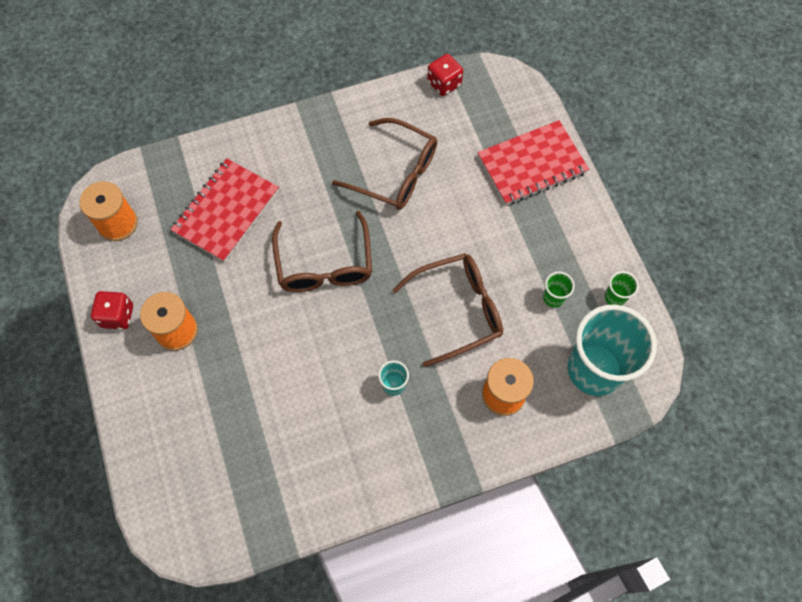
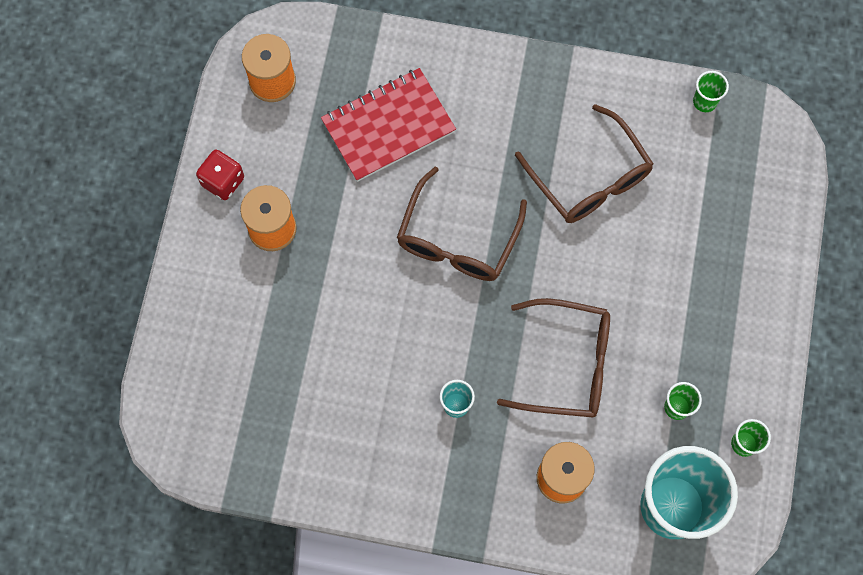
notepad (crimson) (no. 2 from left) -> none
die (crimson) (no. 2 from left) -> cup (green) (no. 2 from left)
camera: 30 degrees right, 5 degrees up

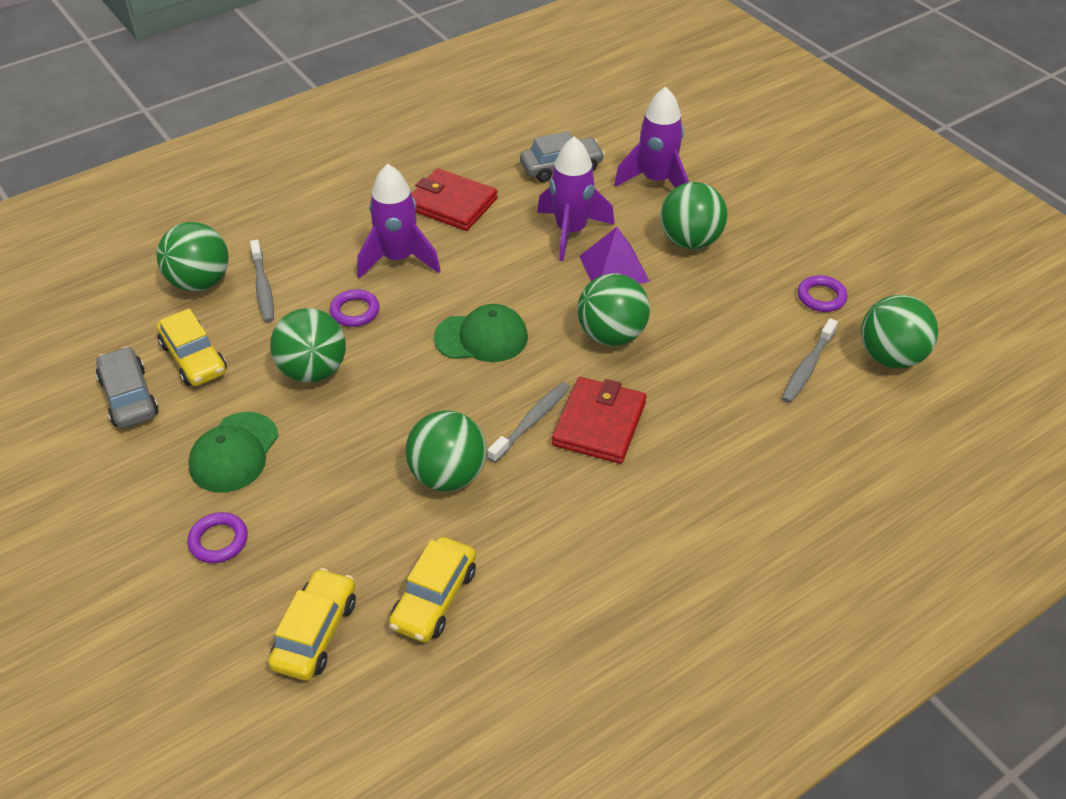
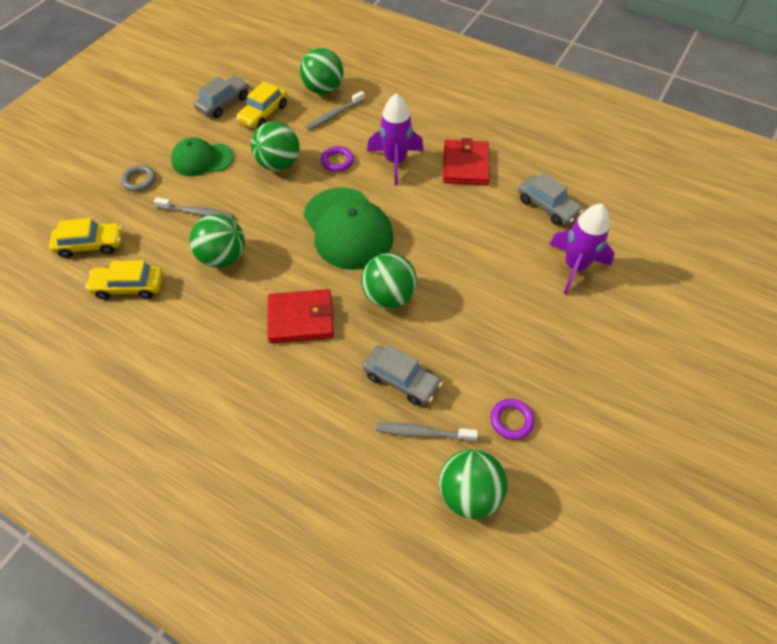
rocket (violet) (no. 2 from left) -> none
solid pyramid (violet) -> none
ball (green) (no. 5 from left) -> none
none -> car (ash-grey) (no. 2 from left)
toothbrush (ash-grey) (no. 2 from left in the first image) -> toothbrush (ash-grey) (no. 1 from left), shifted
torus (violet) (no. 1 from left) -> torus (ash-grey)
cap (green) (no. 2 from left), x1.62
camera: 65 degrees right, 10 degrees up

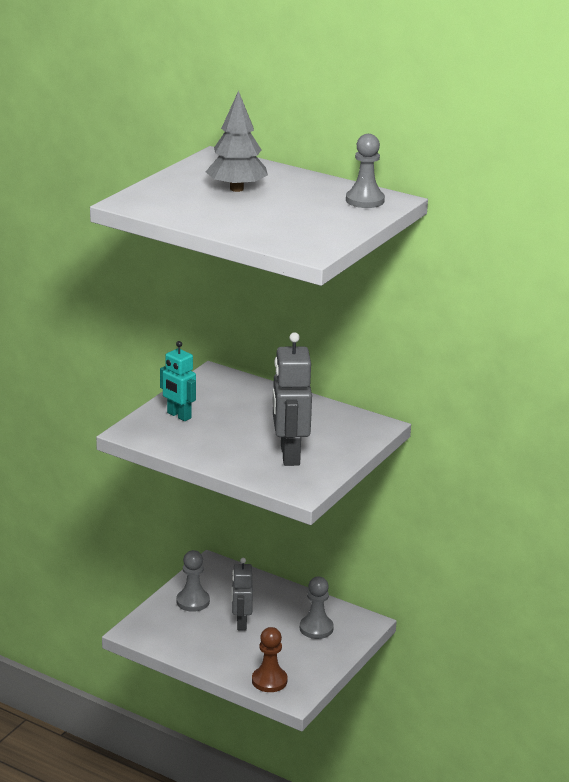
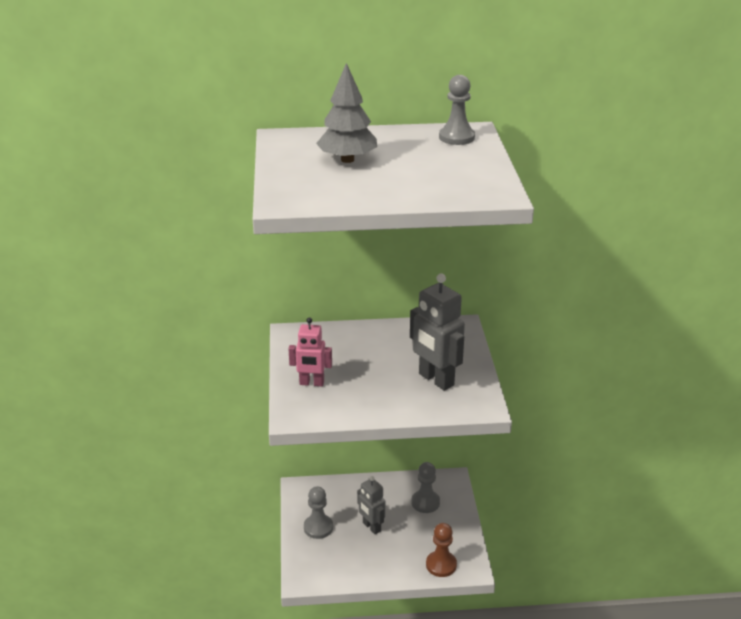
robot figure (aqua) -> robot figure (pink)
camera: 35 degrees left, 5 degrees up

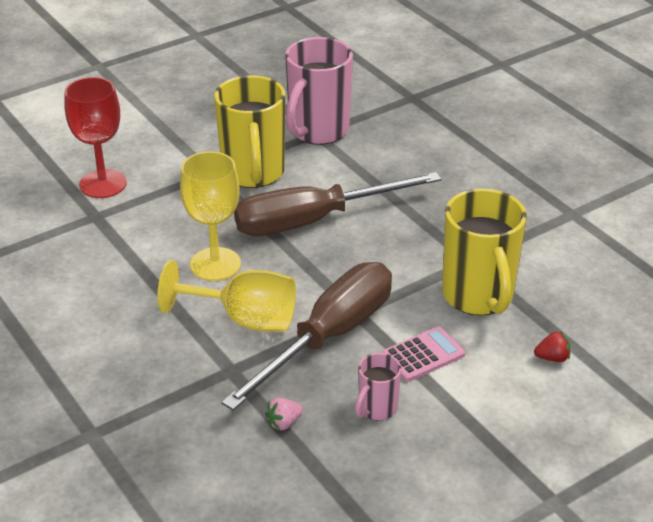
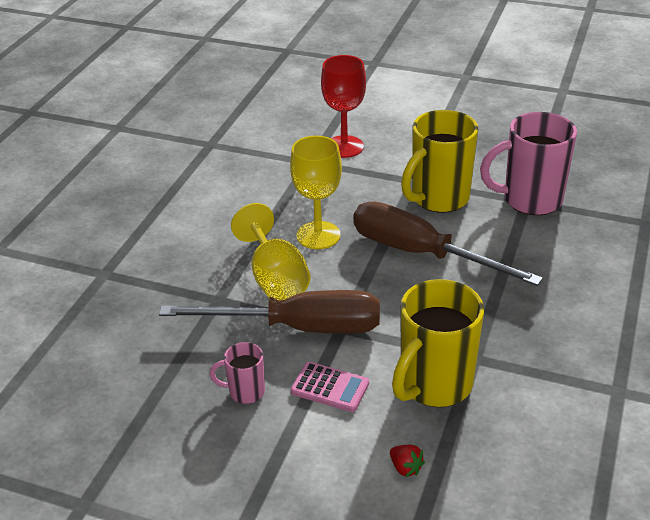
strawberry (pink) -> none
camera: 55 degrees right, 0 degrees up

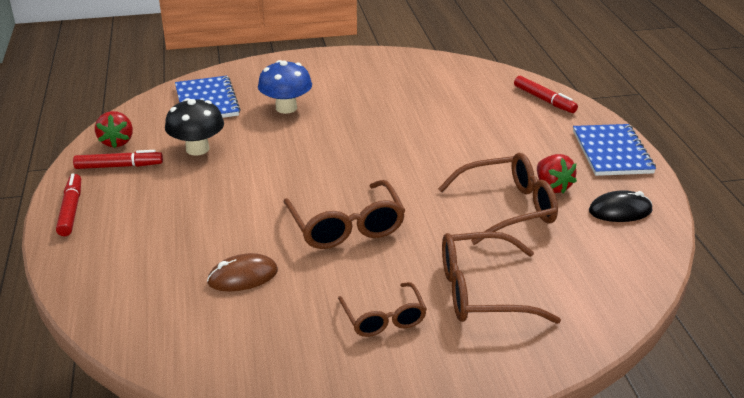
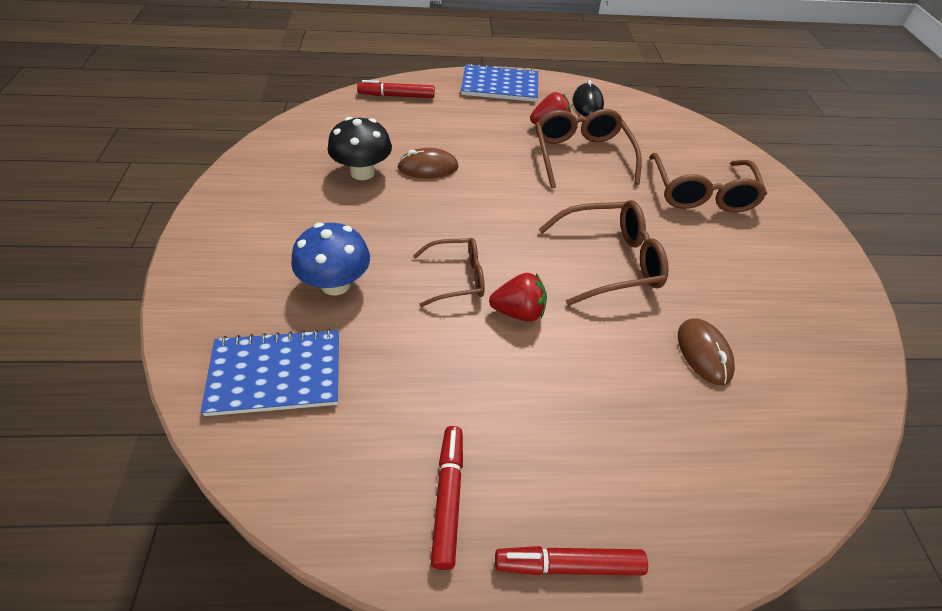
none -> computer mouse (dark brown) (no. 1 from left)
strawberry (crimson) (no. 1 from left), shifted
fungus (jet-black), shifted
glasses (dark brown) (no. 2 from left in the first image) -> glasses (dark brown) (no. 1 from left), shifted
marker (crimson) (no. 3 from left in the first image) -> marker (crimson) (no. 1 from left), 150 degrees counterclockwise
camera: 85 degrees left, 15 degrees up

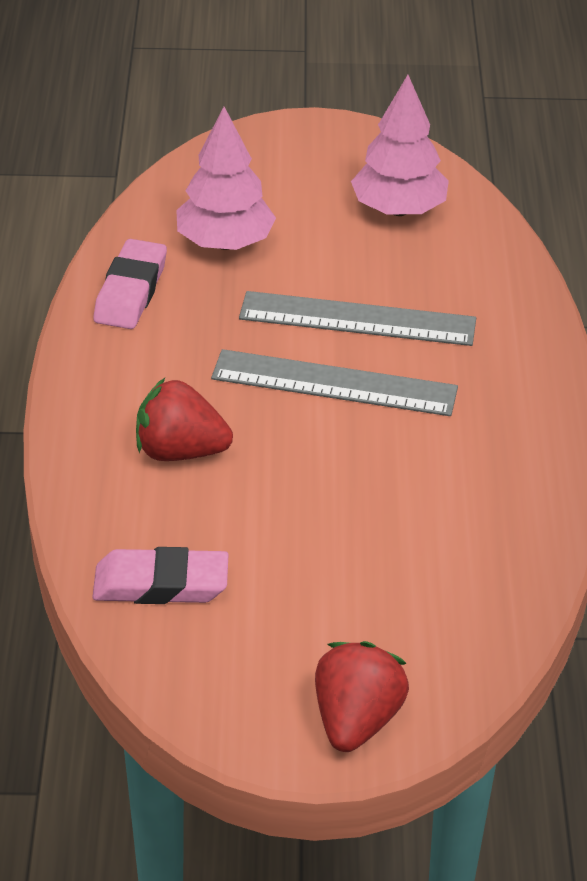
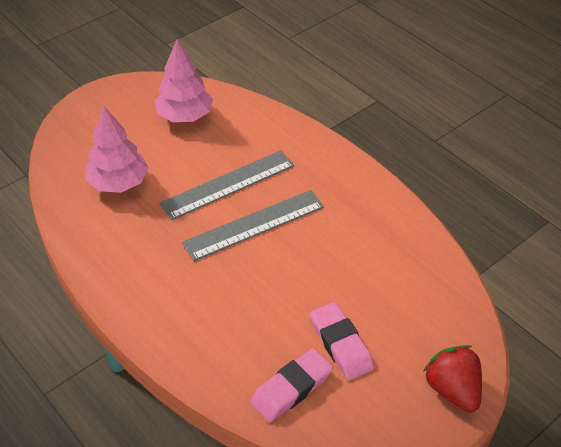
strawberry (crimson) (no. 1 from left) -> none
gum eraser (pink) (no. 1 from left in the first image) -> gum eraser (pink) (no. 2 from left), shifted
camera: 40 degrees left, 5 degrees up

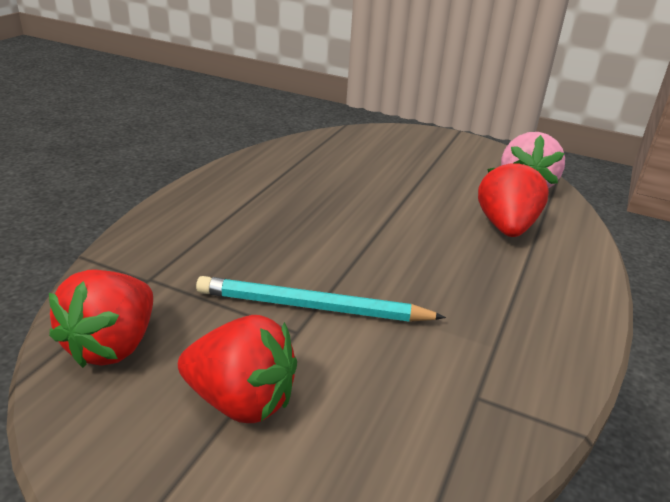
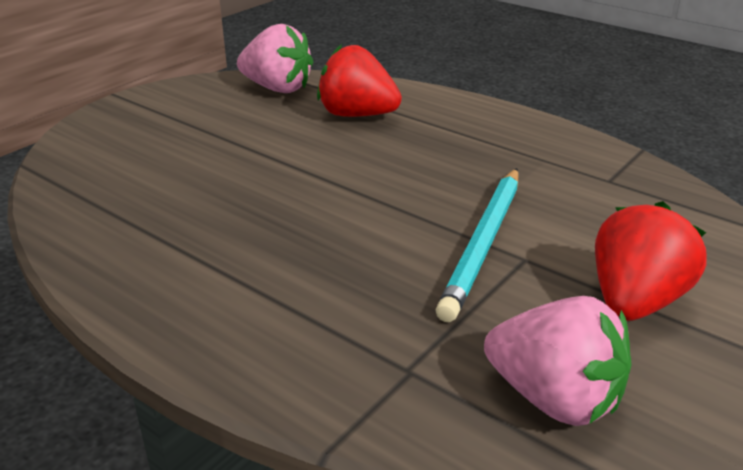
strawberry (crimson) (no. 1 from left) -> strawberry (pink) (no. 2 from left)
camera: 75 degrees left, 0 degrees up

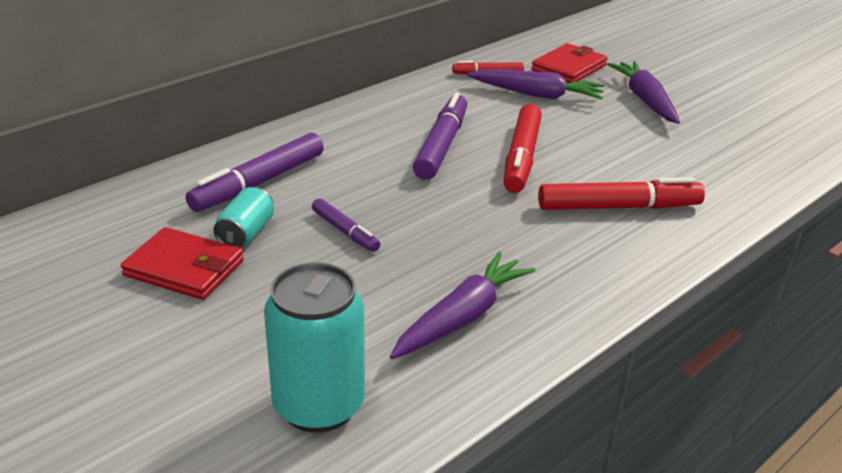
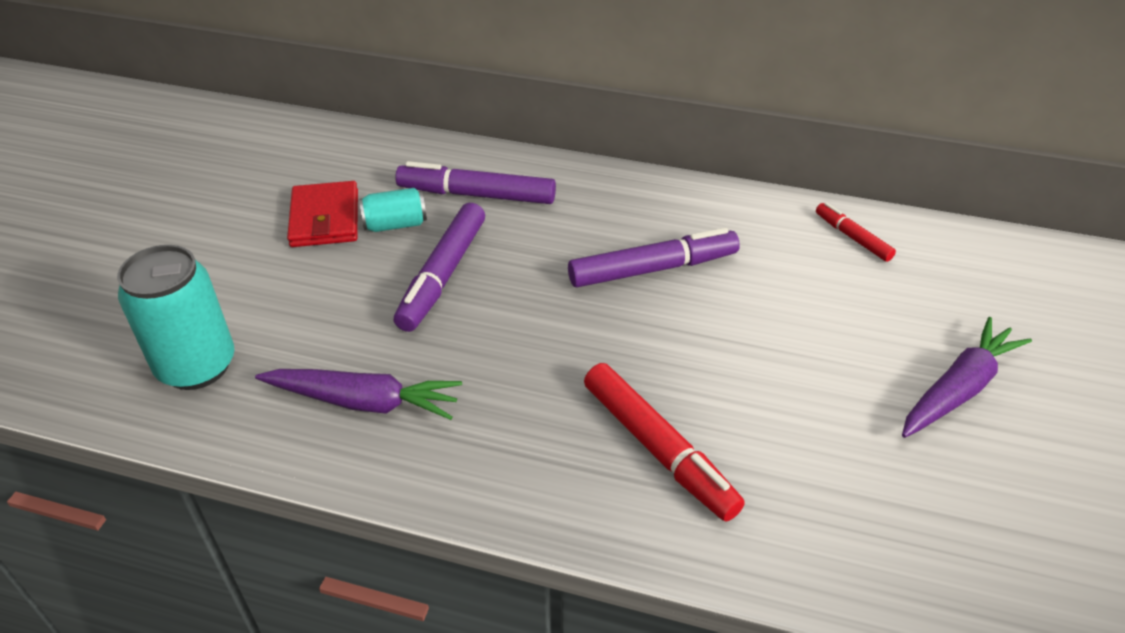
root vegetable (violet) (no. 2 from left) -> none
marker (crimson) (no. 2 from left) -> none
card wallet (crimson) (no. 2 from left) -> none
marker (violet) (no. 2 from left in the first image) -> marker (violet) (no. 1 from left), x1.80
camera: 60 degrees right, 10 degrees up

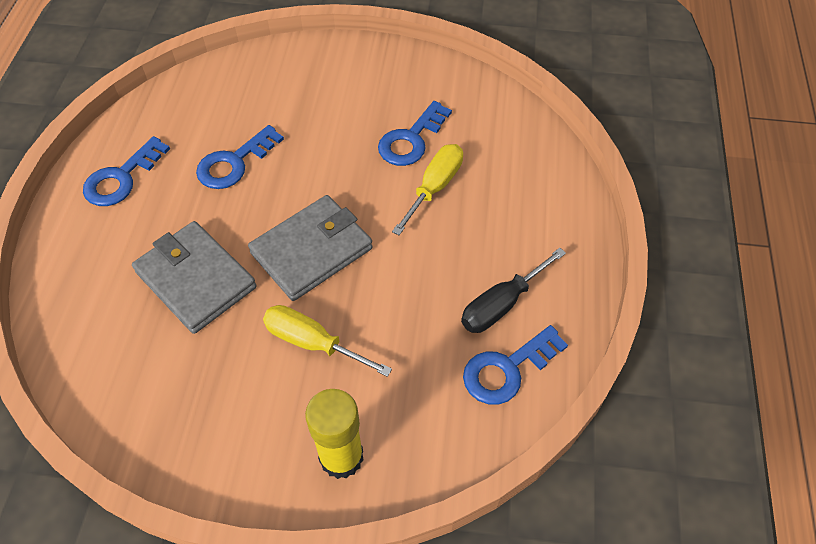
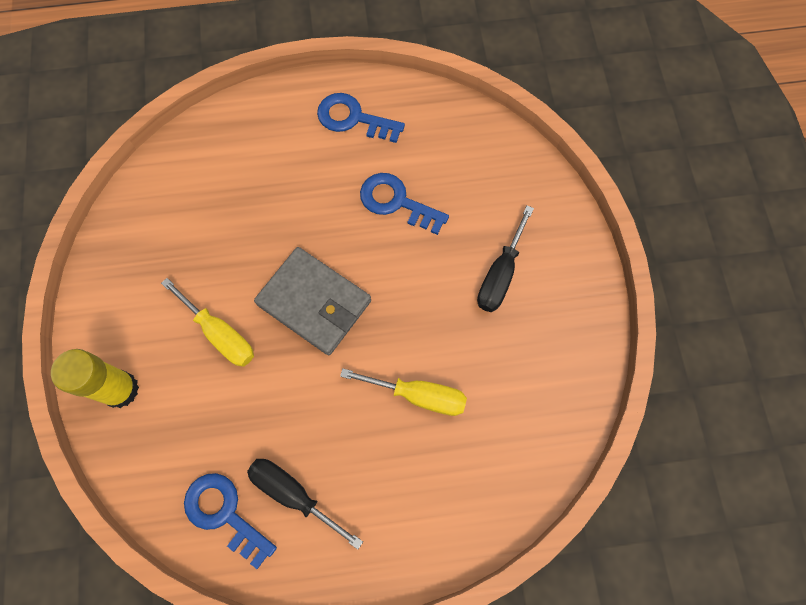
card wallet (ash-grey) (no. 1 from left) -> none
door key (royal blue) (no. 3 from left) -> none
none -> hand screwdriver (jet-black) (no. 2 from left)
hand screwdriver (golden) (no. 1 from left), 120 degrees clockwise
camera: 75 degrees right, 15 degrees up

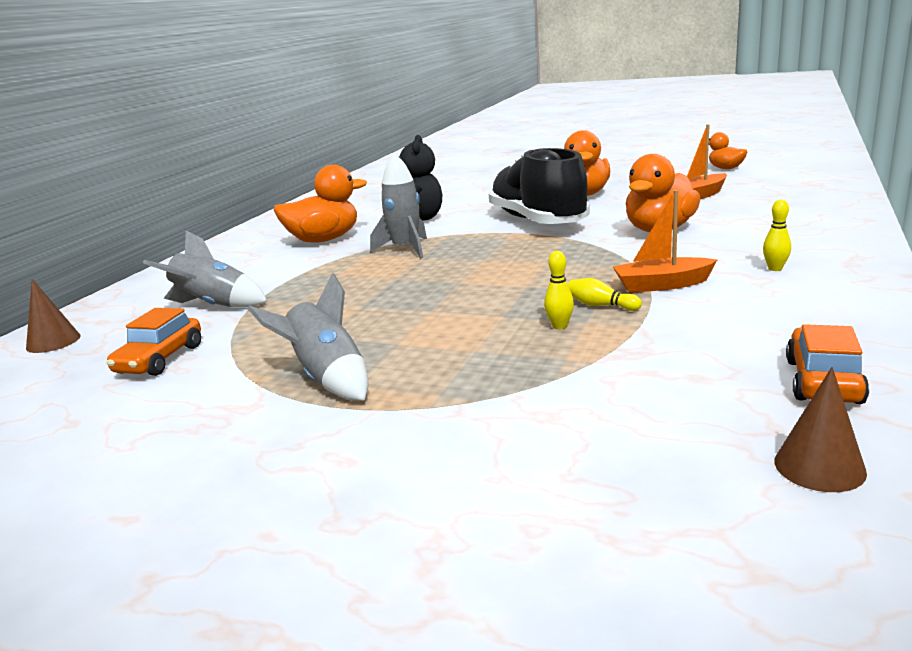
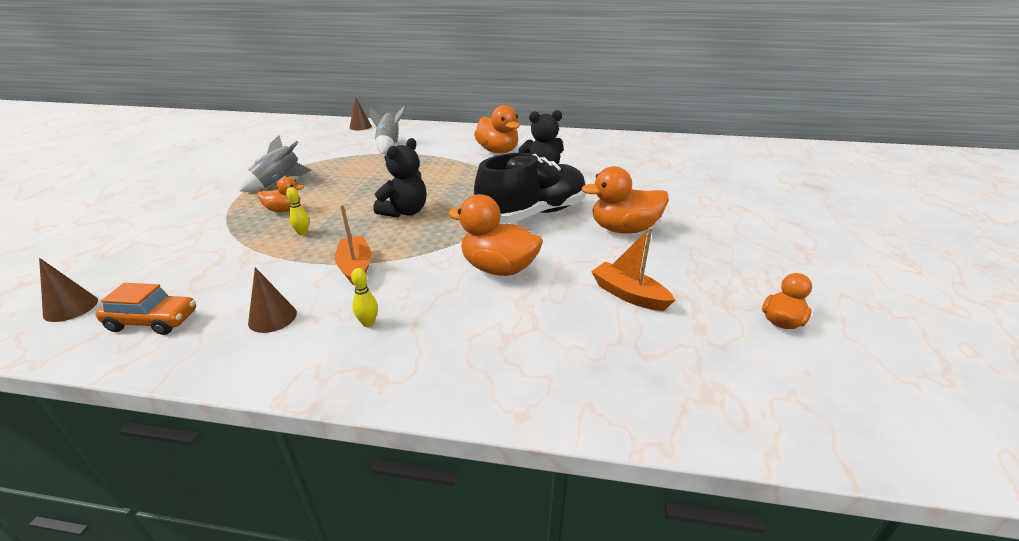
car (bright orange) (no. 1 from left) -> none
rocket (ash-grey) (no. 3 from left) -> none
bowling pin (golden) (no. 2 from left) -> none
none -> solid cone (dark brown) (no. 2 from left)
none -> toy duck (bright orange) (no. 1 from left)
none -> stuffed bear (jet-black) (no. 1 from left)
camera: 75 degrees right, 10 degrees up

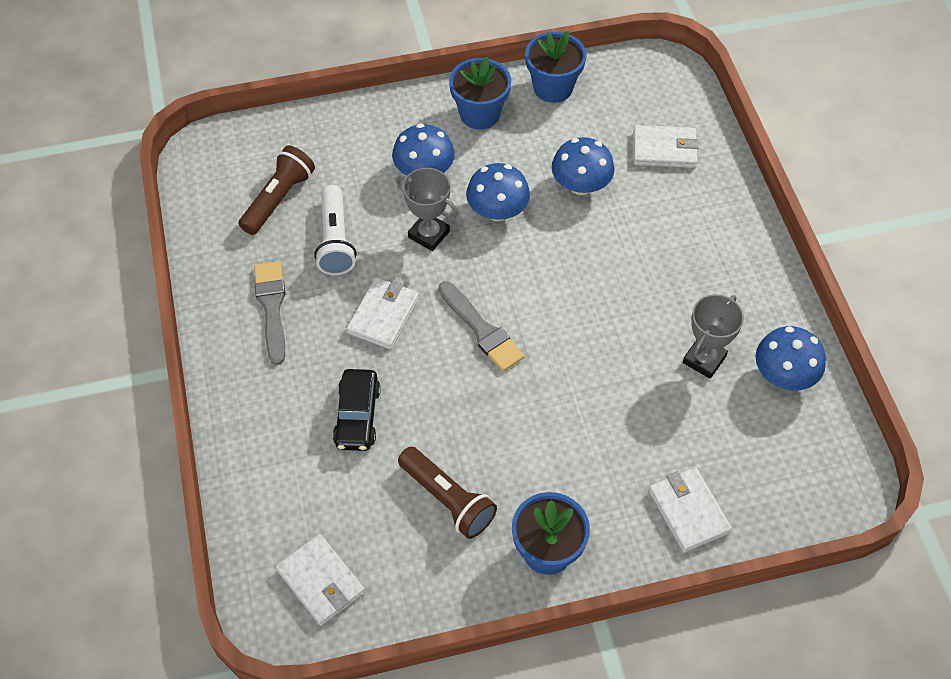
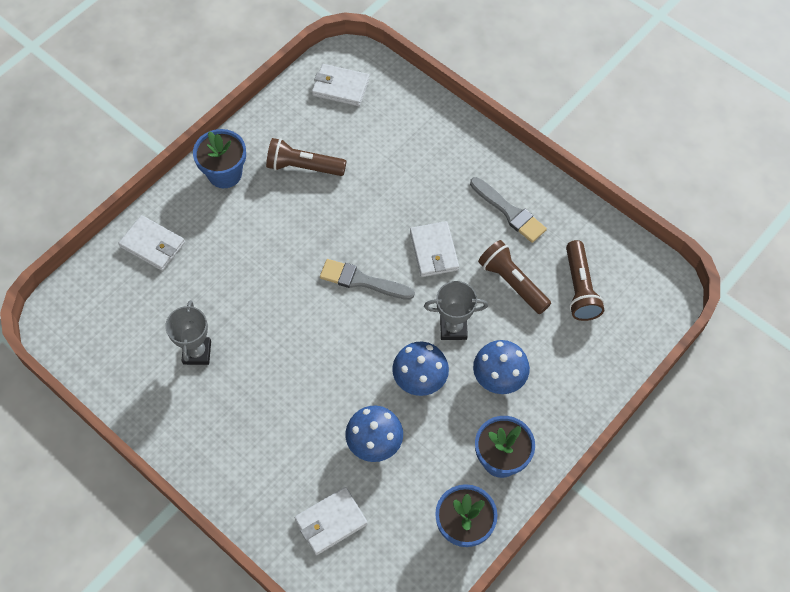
car (jet-black) -> none
fungus (royal blue) (no. 4 from left) -> none
flashlight (pure white) -> flashlight (dark brown) (no. 2 from left)
camera: 145 degrees right, 5 degrees up

